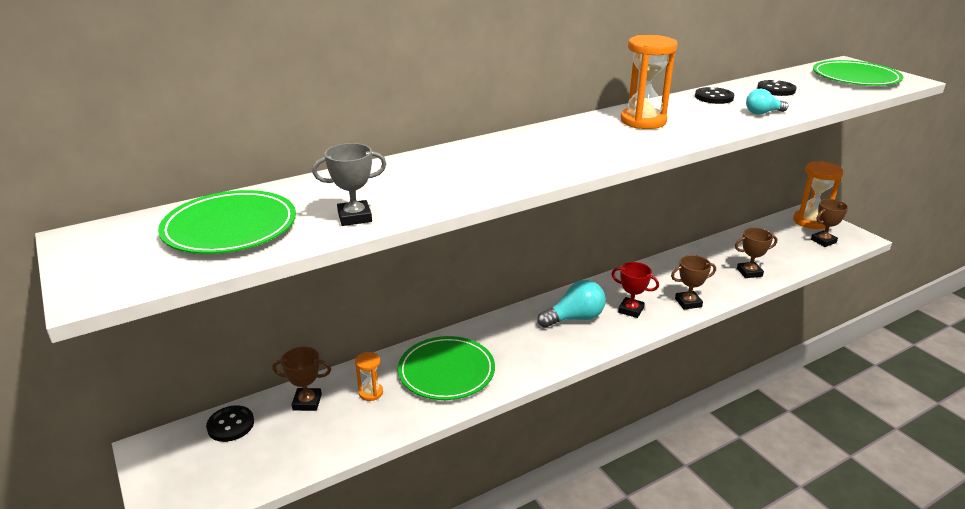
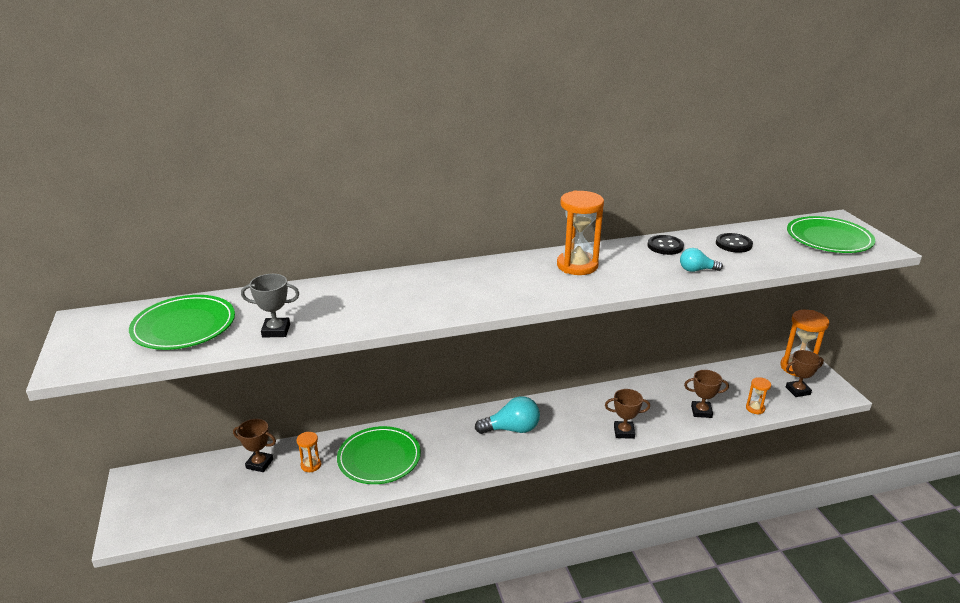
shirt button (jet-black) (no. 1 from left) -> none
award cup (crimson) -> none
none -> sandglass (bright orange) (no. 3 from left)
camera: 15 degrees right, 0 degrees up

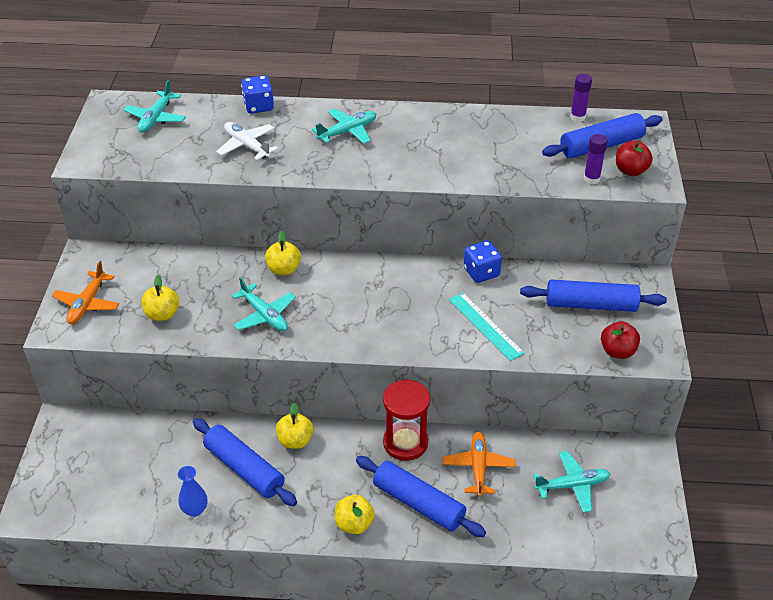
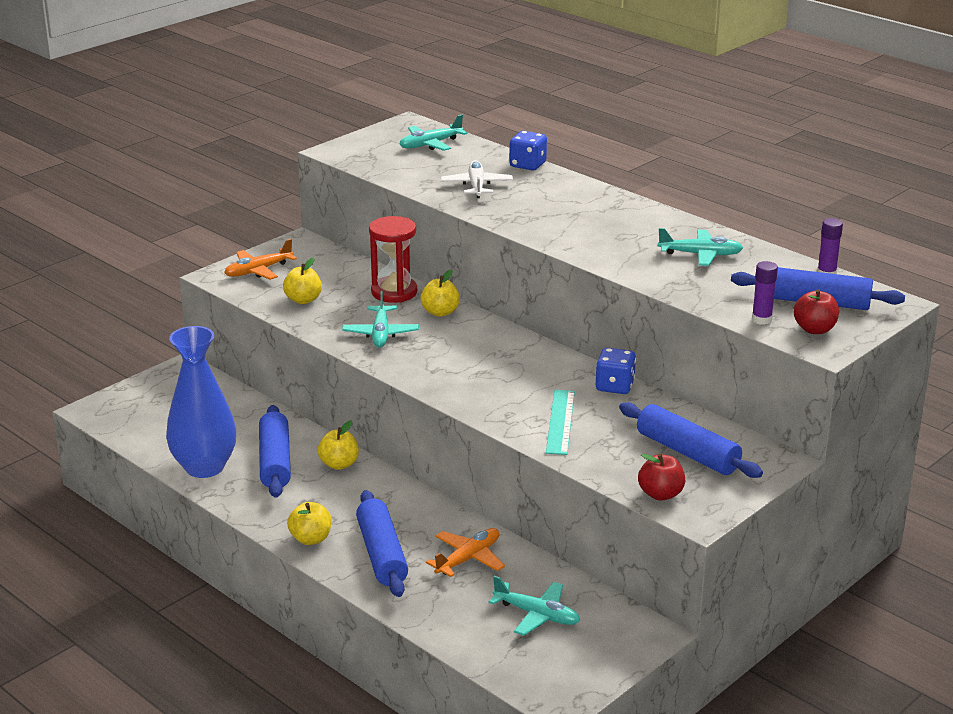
aeroplane (aqua) (no. 3 from left in the first image) -> aeroplane (aqua) (no. 4 from left), shifted
sandglass (crimson), shifted
tall vase (royal blue), x2.31
camera: 40 degrees right, 15 degrees down

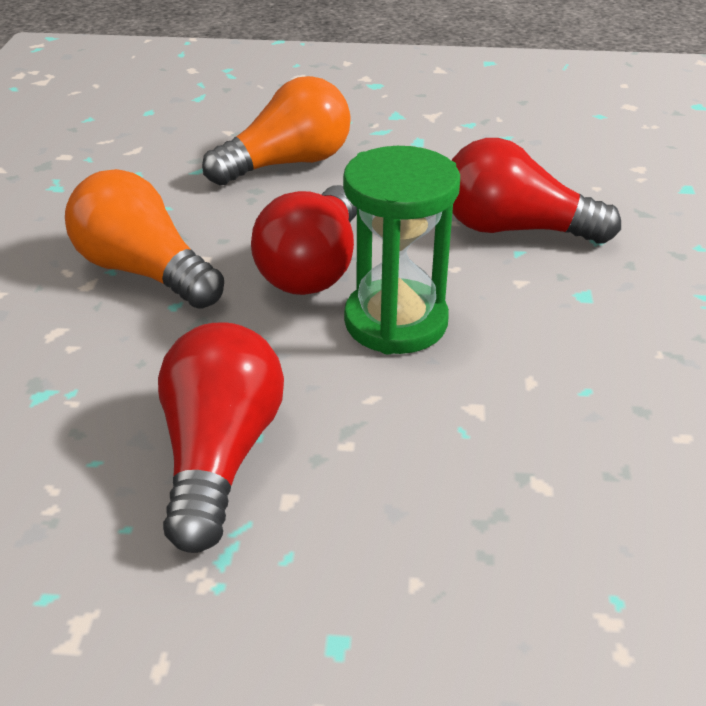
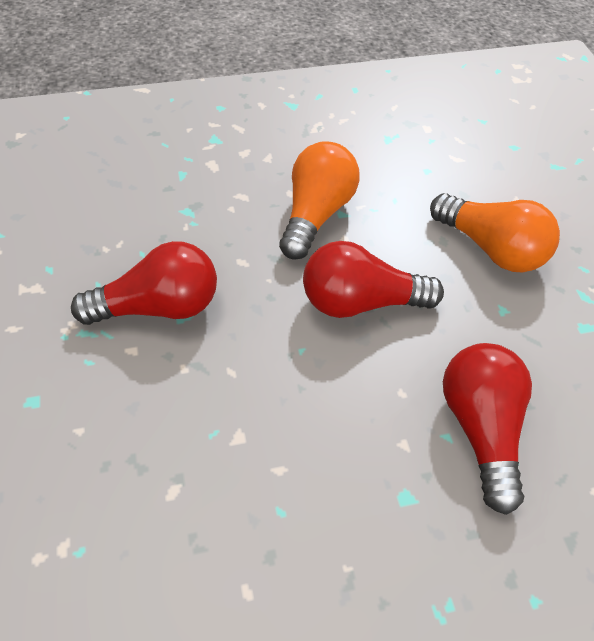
sandglass (green) -> none
camera: 70 degrees right, 15 degrees up

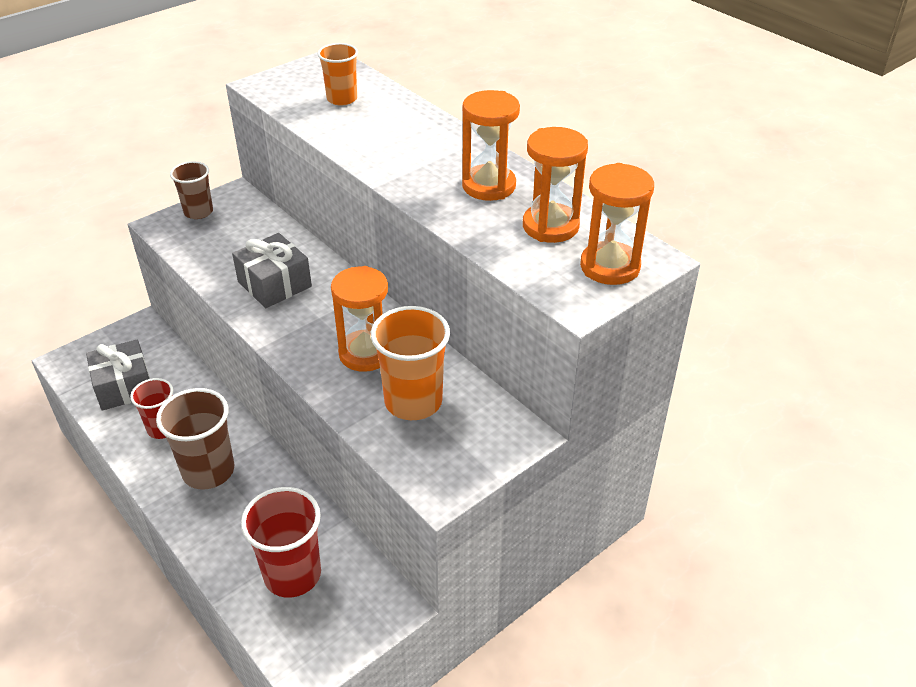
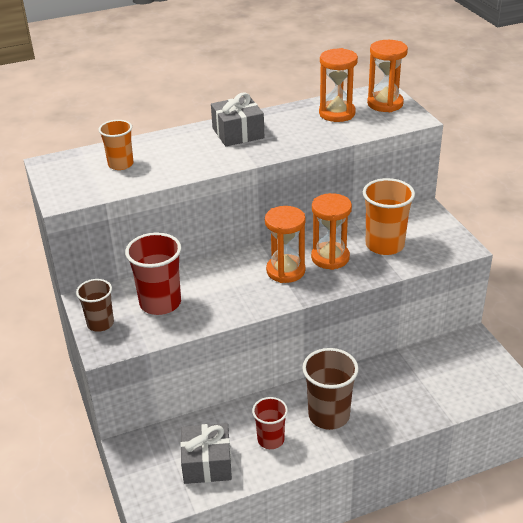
present (ash-grey) (no. 2 from left), shifted
cup (crimson) (no. 2 from left in the first image) -> cup (crimson) (no. 1 from left), shifted
sandglass (bright orange) (no. 2 from left in the first image) -> sandglass (bright orange) (no. 1 from left), shifted
camera: 70 degrees left, 5 degrees down

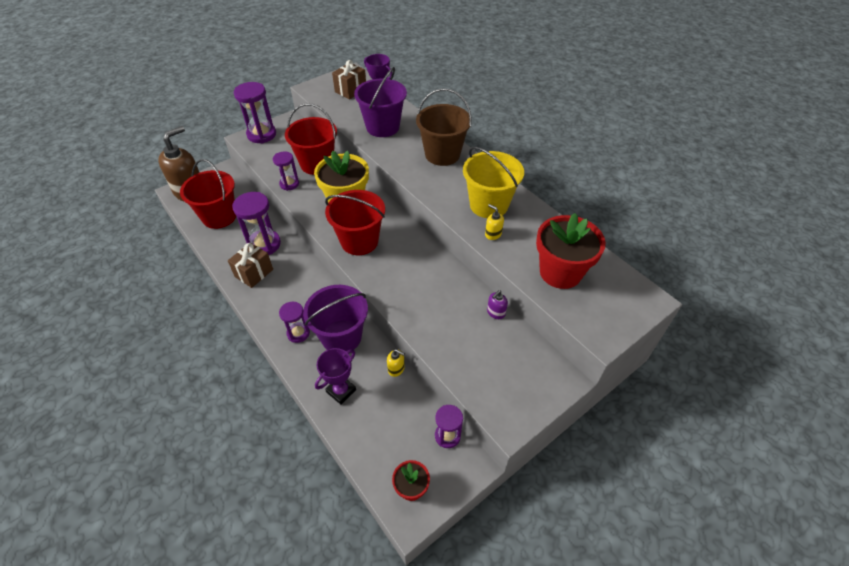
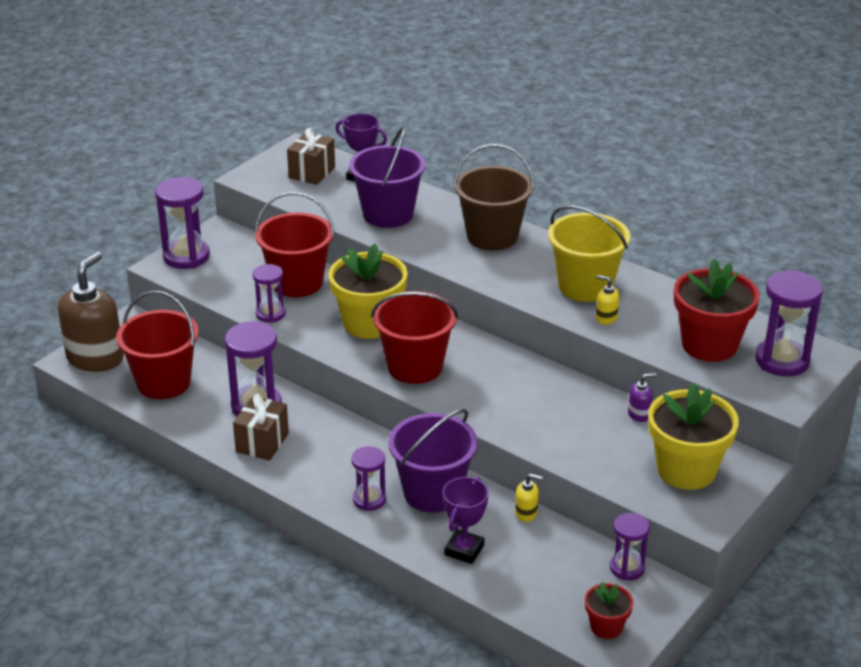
none -> potted plant (golden) (no. 2 from left)
none -> sandglass (violet) (no. 6 from left)
soap dispenser (violet), 135 degrees counterclockwise
camera: 15 degrees left, 15 degrees down

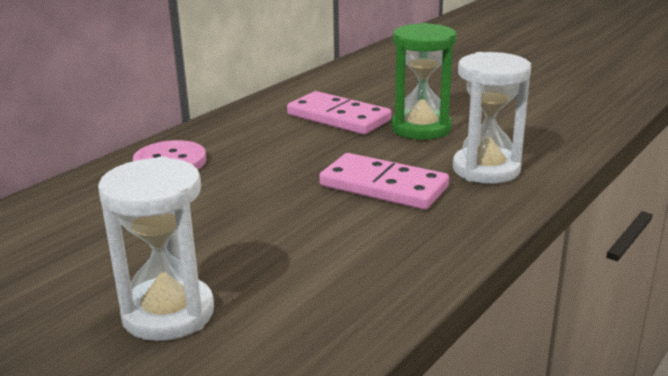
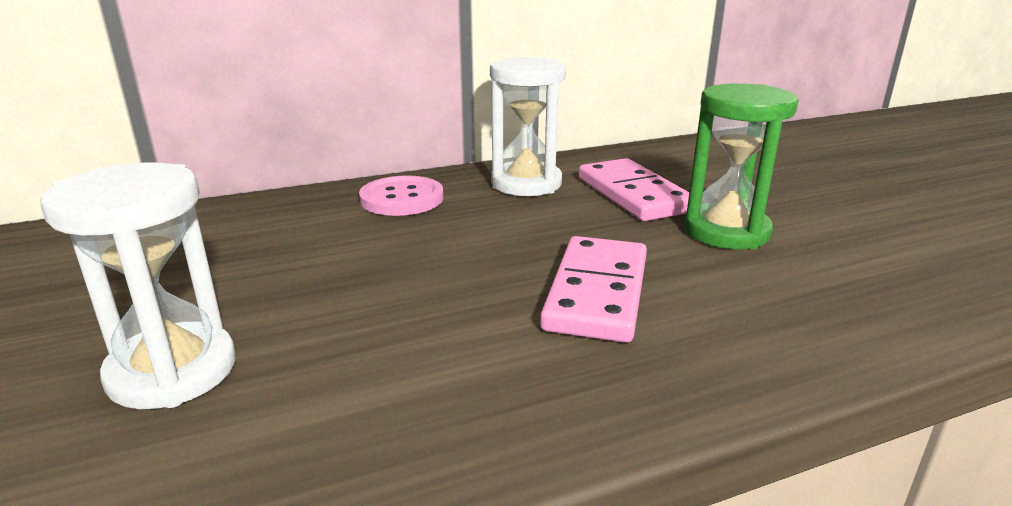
sandglass (pure white) (no. 2 from left), shifted
domino tile (pink) (no. 2 from left in the first image) -> domino tile (pink) (no. 1 from left), 45 degrees clockwise
camera: 30 degrees right, 0 degrees up

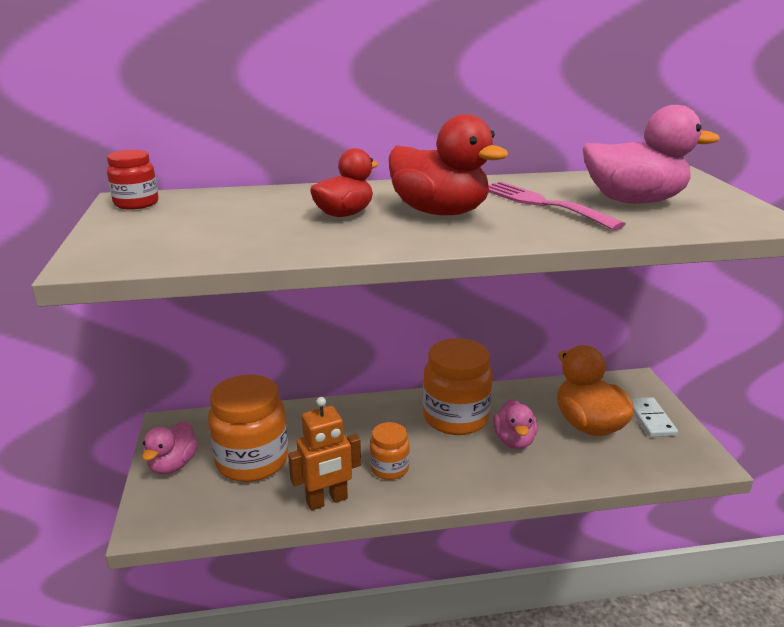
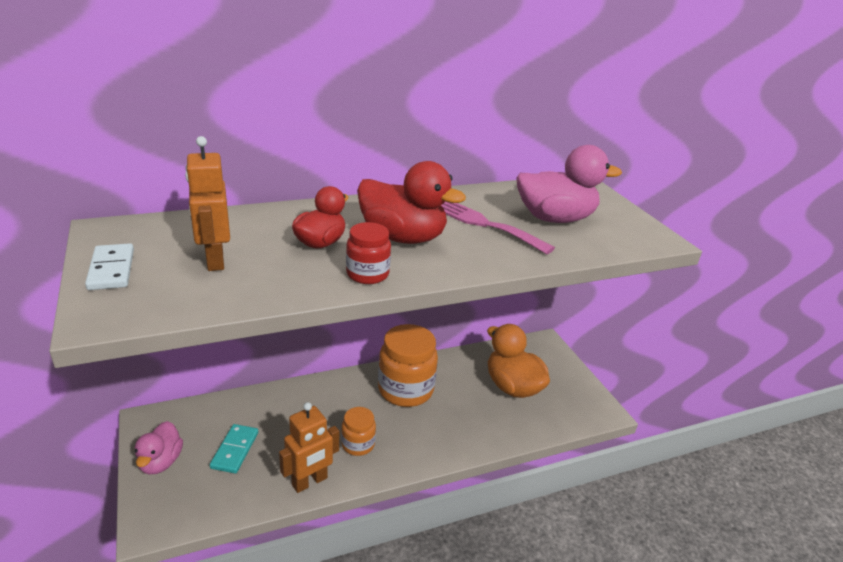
toy duck (pink) (no. 2 from left) -> none
none -> robot figure (bright orange) (no. 1 from left)
jam jar (crimson), shifted
domino tile (pure white), shifted
jam jar (bright orange) (no. 1 from left) -> domino tile (aqua)
camera: 15 degrees left, 5 degrees up

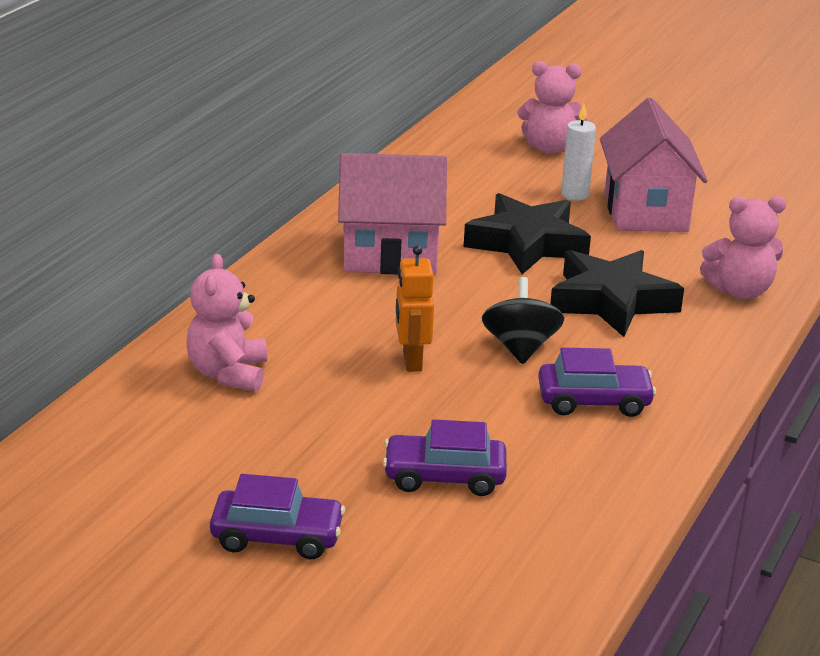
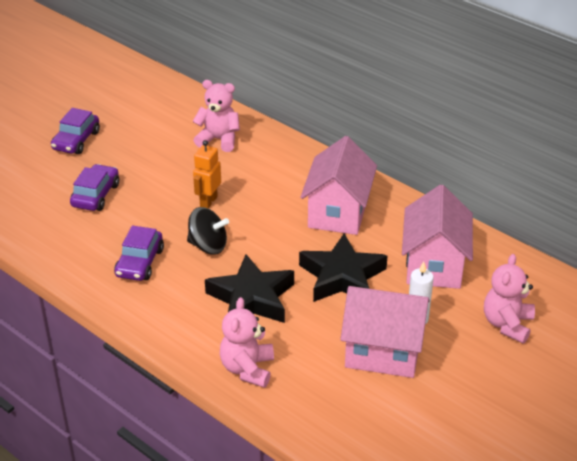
none -> house (pink) (no. 3 from left)
robot figure (bright orange), 75 degrees counterclockwise
camera: 105 degrees right, 10 degrees up

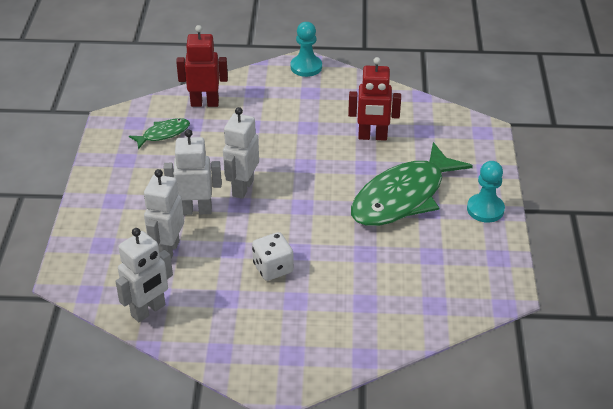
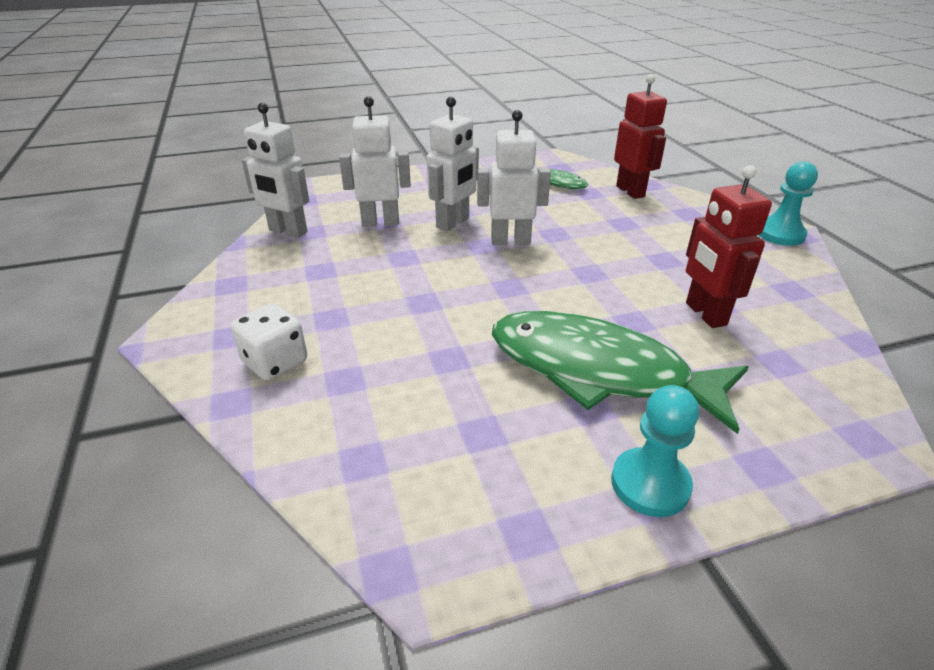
die (pure white), shifted
robot figure (pure white) (no. 3 from left), 60 degrees clockwise
camera: 70 degrees right, 5 degrees down

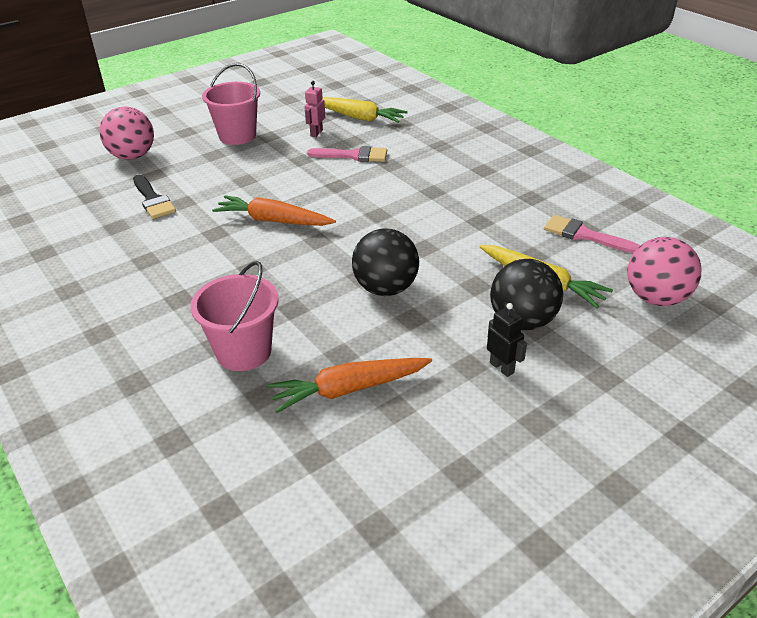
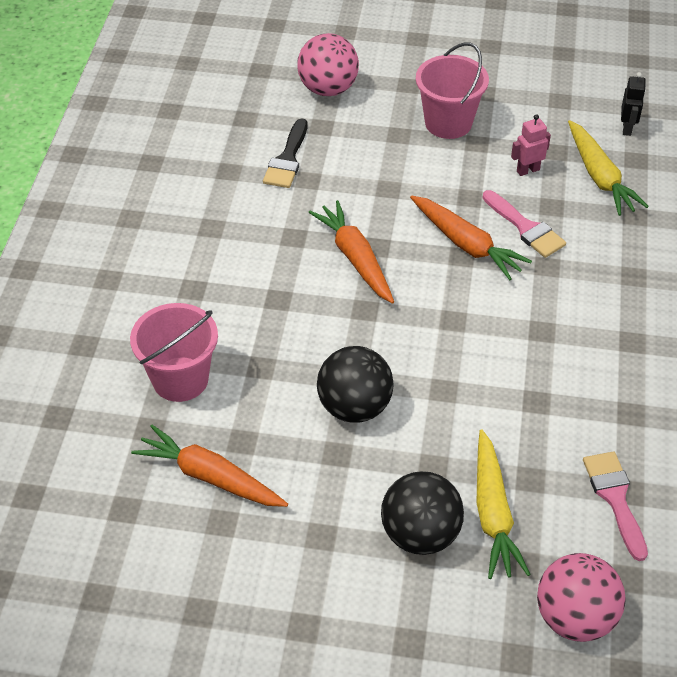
none -> root vegetable (bright orange) (no. 3 from left)
robot figure (jet-black), shifted
camera: 45 degrees right, 10 degrees up

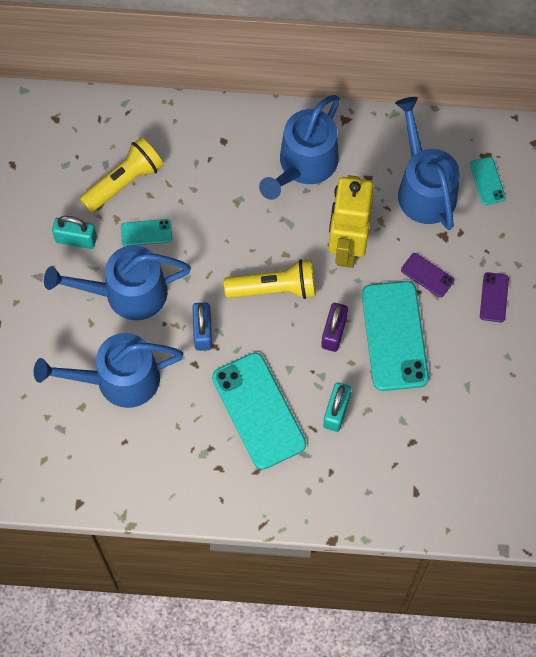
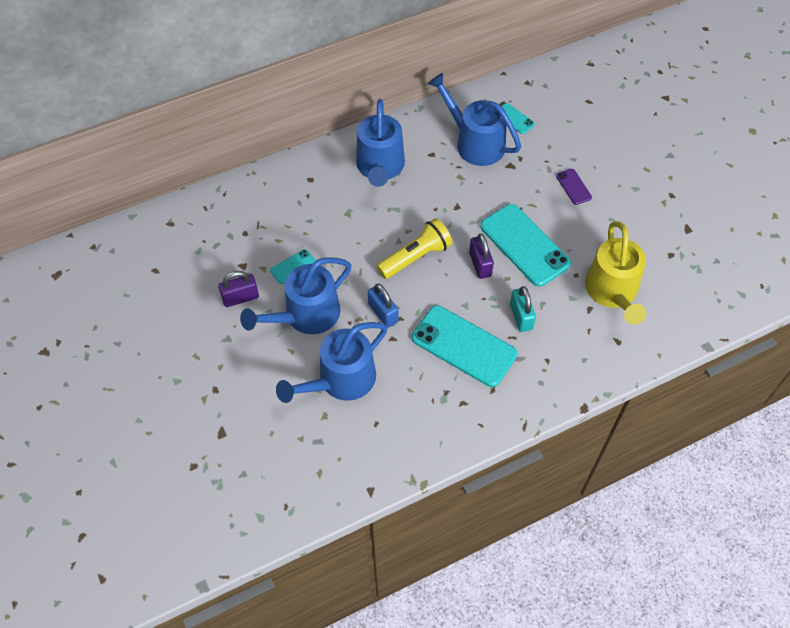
flashlight (golden) (no. 1 from left) -> none
robot figure (golden) -> none
smartphone (violet) (no. 1 from left) -> none
none -> sprinkling can (golden)
padlock (aqua) (no. 1 from left) -> padlock (violet) (no. 1 from left)
camera: 30 degrees left, 10 degrees down

